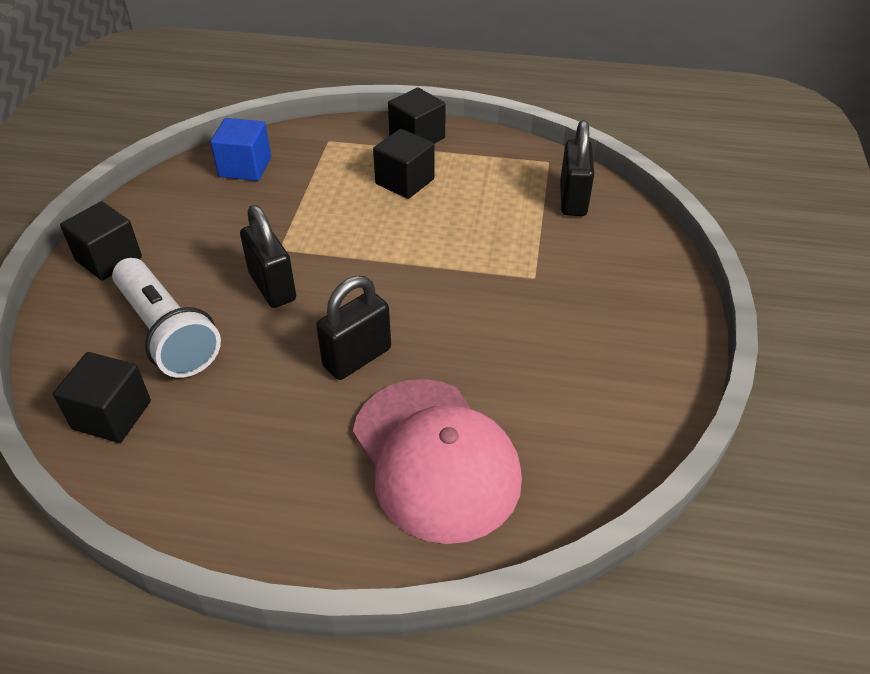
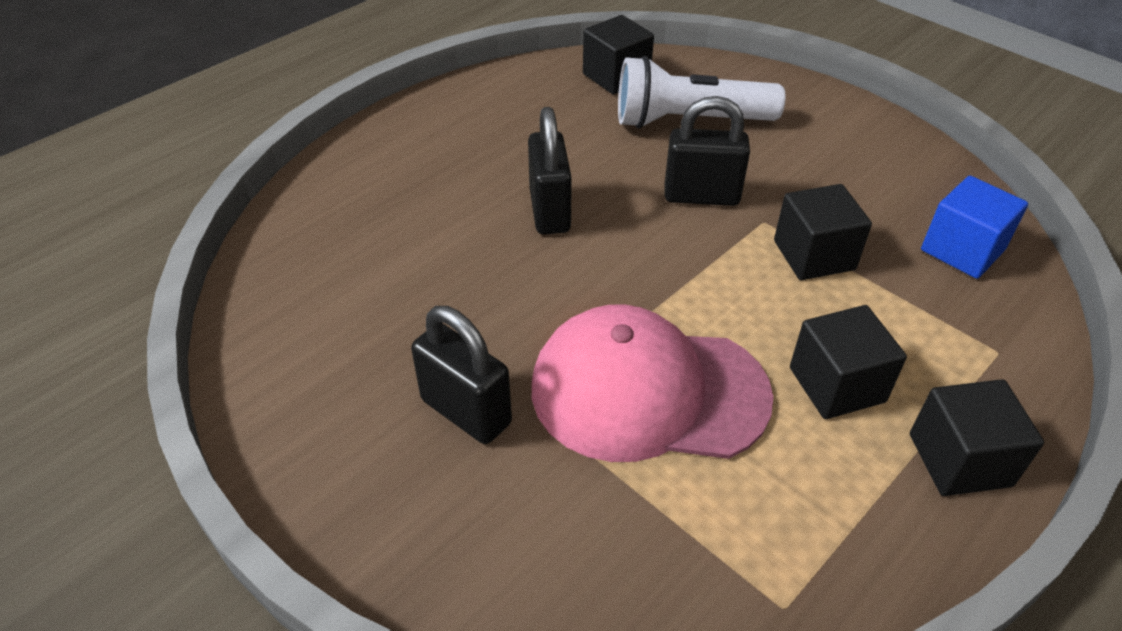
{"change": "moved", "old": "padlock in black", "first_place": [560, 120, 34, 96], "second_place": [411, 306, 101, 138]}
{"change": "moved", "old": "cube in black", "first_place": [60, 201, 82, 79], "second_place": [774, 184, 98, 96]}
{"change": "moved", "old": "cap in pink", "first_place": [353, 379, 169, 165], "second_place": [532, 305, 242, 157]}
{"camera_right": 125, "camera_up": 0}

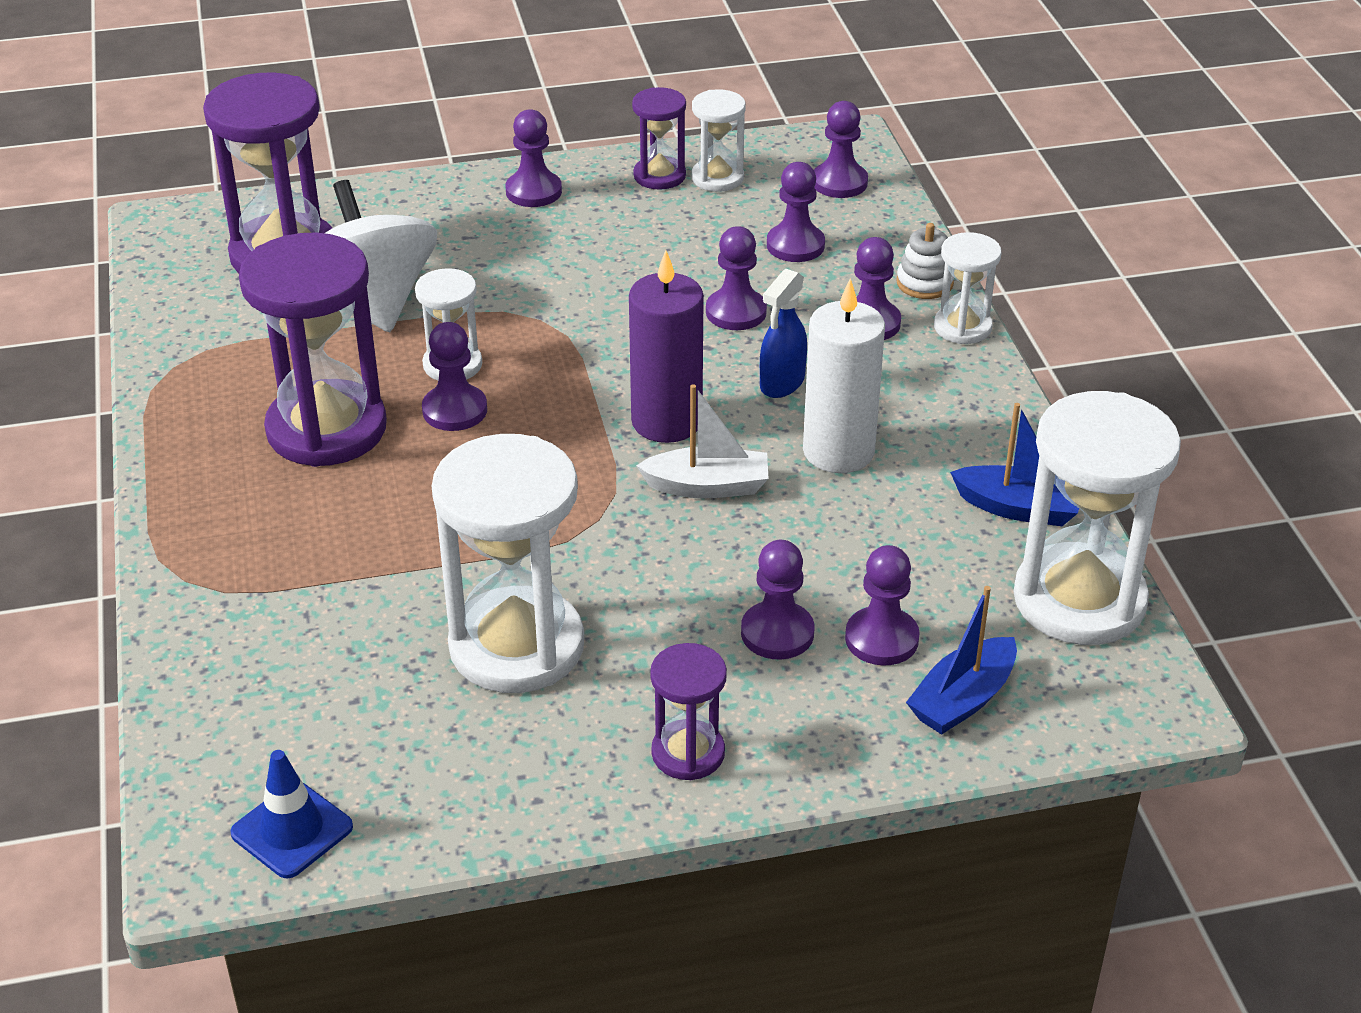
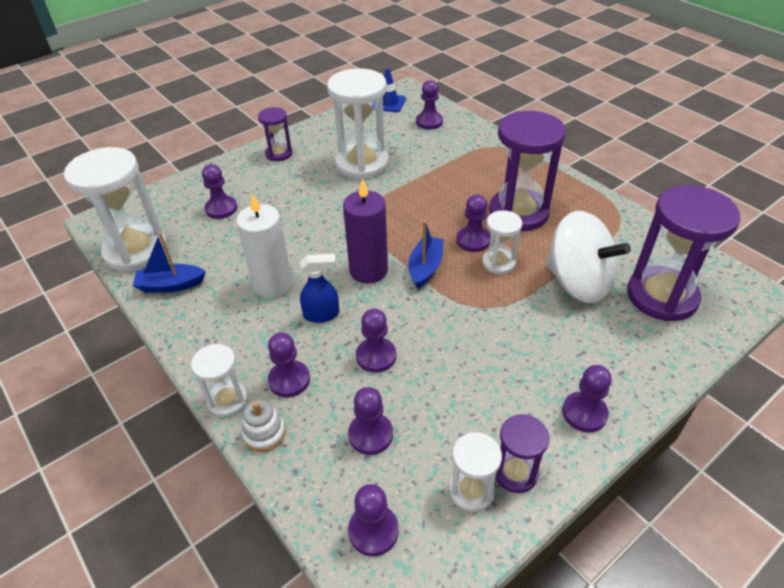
{"change": "turned", "old": "spray bottle in blue", "first_place": [760, 269, 47, 129], "second_place": [300, 254, 39, 69], "degrees": 75}
{"change": "removed", "old": "boat in white", "first_place": [636, 384, 132, 114]}
{"change": "moved", "old": "pawn in purple", "first_place": [741, 540, 73, 119], "second_place": [416, 80, 27, 50]}
{"change": "moved", "old": "boat in blue", "first_place": [906, 586, 111, 149], "second_place": [408, 220, 36, 69]}
{"camera_right": 155, "camera_up": 5}

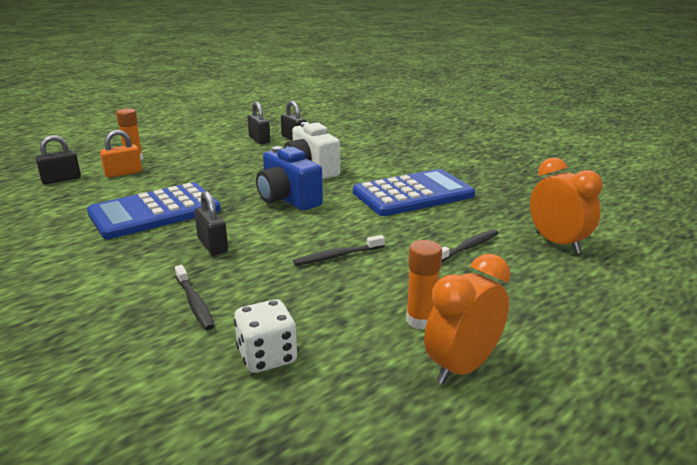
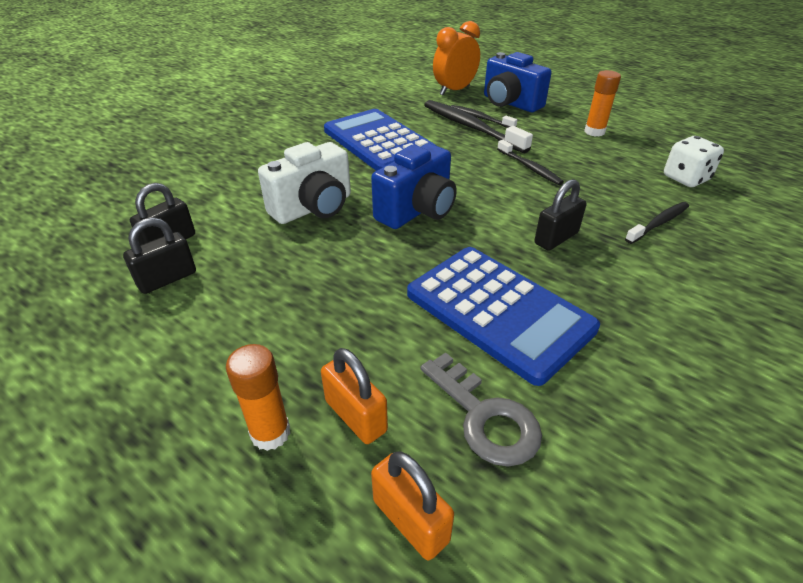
{"change": "recoloured", "old": "padlock in black", "new": "padlock in orange", "first_place": [35, 135, 46, 49], "second_place": [371, 452, 83, 109]}
{"change": "removed", "old": "clock in orange", "first_place": [424, 254, 87, 130]}
{"change": "added", "new": "camera in blue", "second_place": [484, 52, 68, 60]}
{"change": "added", "new": "toothbrush in black", "second_place": [424, 100, 109, 53]}
{"change": "added", "new": "key in grey", "second_place": [421, 352, 121, 115]}
{"camera_right": -100, "camera_up": 15}

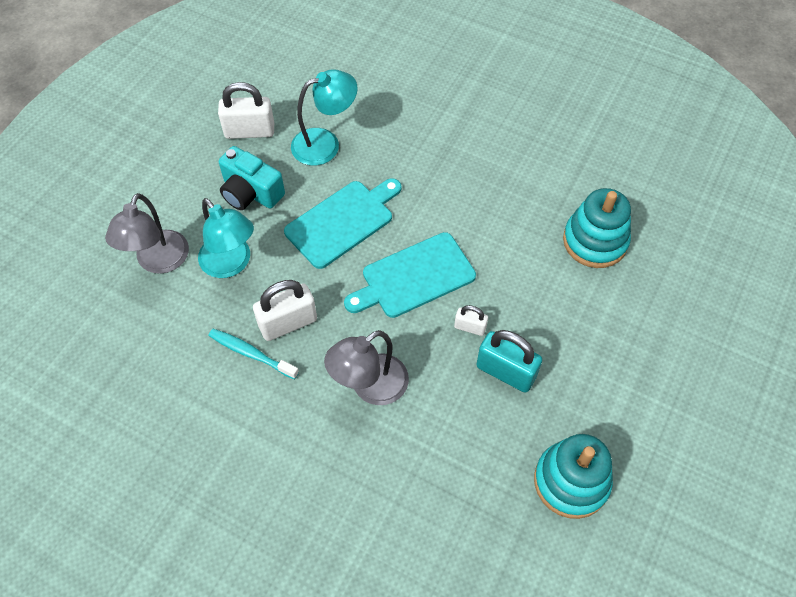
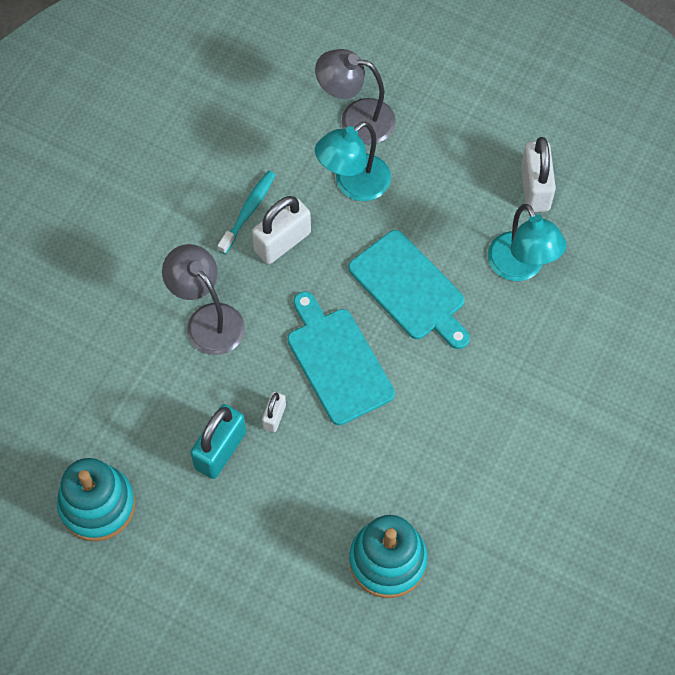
{"change": "removed", "old": "camera in turquoise", "first_place": [219, 146, 66, 64]}
{"change": "turned", "old": "padlock in white", "first_place": [253, 280, 64, 61], "second_place": [252, 196, 59, 68], "degrees": 75}
{"camera_right": 90, "camera_up": 5}

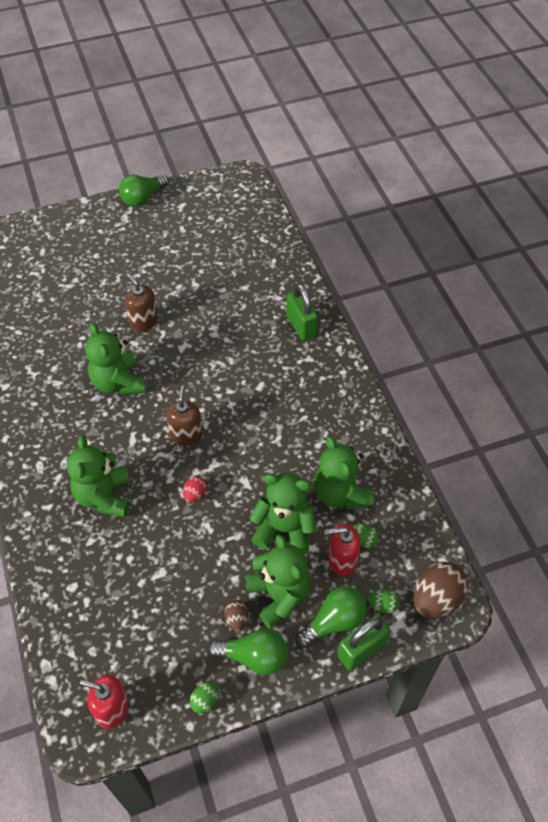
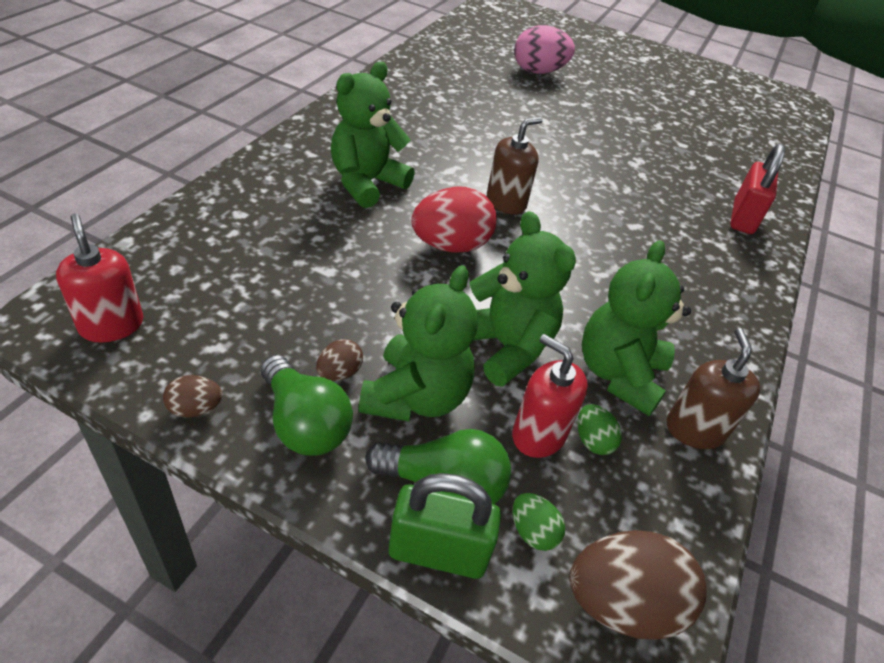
{"change": "removed", "old": "light bulb in green", "first_place": [119, 174, 49, 33]}
{"change": "moved", "old": "soap dispenser in brown", "first_place": [125, 274, 33, 57], "second_place": [667, 328, 93, 121]}
{"change": "recoloured", "old": "padlock in green", "new": "padlock in red", "first_place": [286, 283, 32, 58], "second_place": [730, 144, 56, 90]}
{"change": "removed", "old": "teddy bear in green", "first_place": [85, 323, 61, 73]}
{"change": "resized", "old": "egg in red", "first_place": [183, 476, 23, 26], "second_place": [411, 187, 85, 66], "factor": 2.04}
{"change": "recoloured", "old": "egg in green", "new": "egg in brown", "first_place": [190, 681, 28, 33], "second_place": [163, 375, 59, 43]}
{"change": "added", "new": "egg in pink", "second_place": [514, 25, 61, 49]}
{"camera_right": 40, "camera_up": -10}

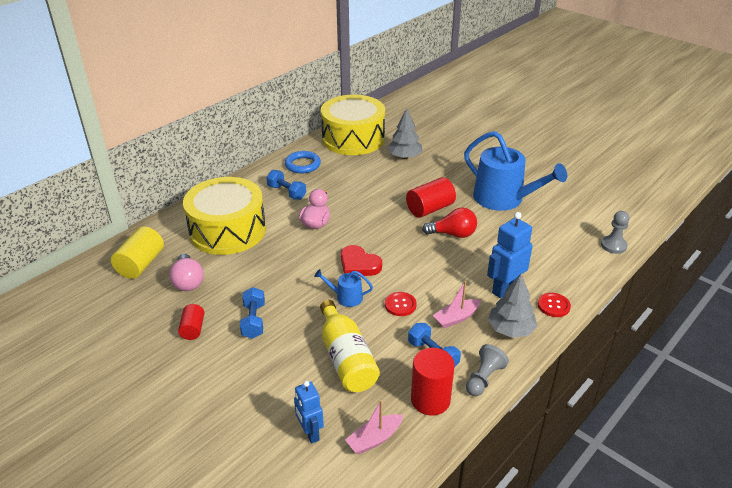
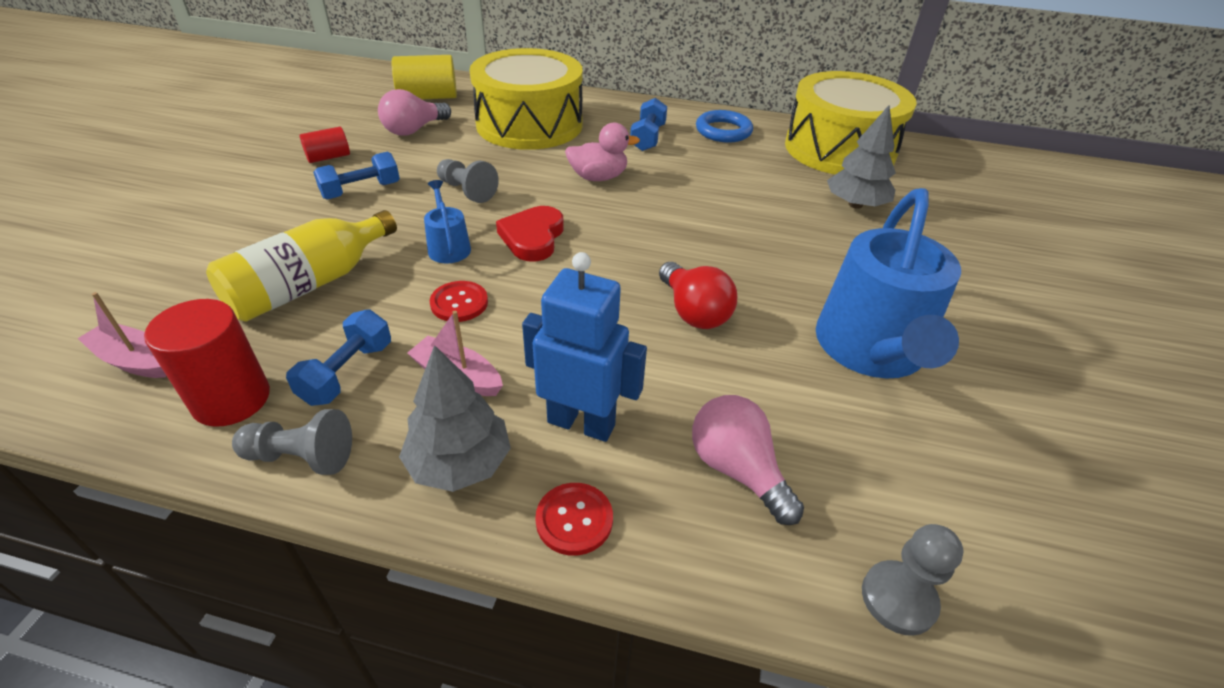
{"change": "removed", "old": "cylinder in red", "first_place": [406, 177, 50, 41]}
{"change": "removed", "old": "robot in blue", "first_place": [294, 381, 30, 63]}
{"change": "added", "new": "pawn in grey", "second_place": [437, 159, 62, 44]}
{"change": "added", "new": "light bulb in pink", "second_place": [692, 395, 112, 130]}
{"camera_right": 60, "camera_up": 5}

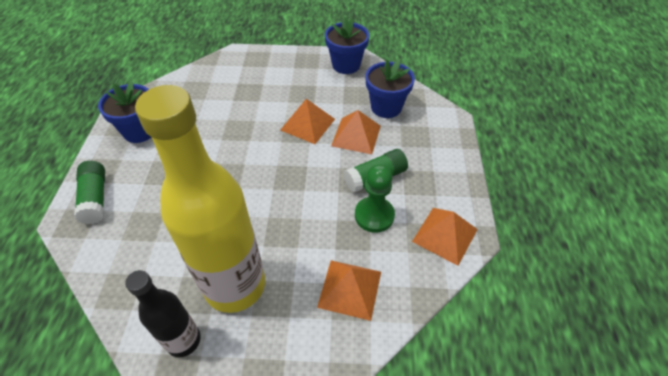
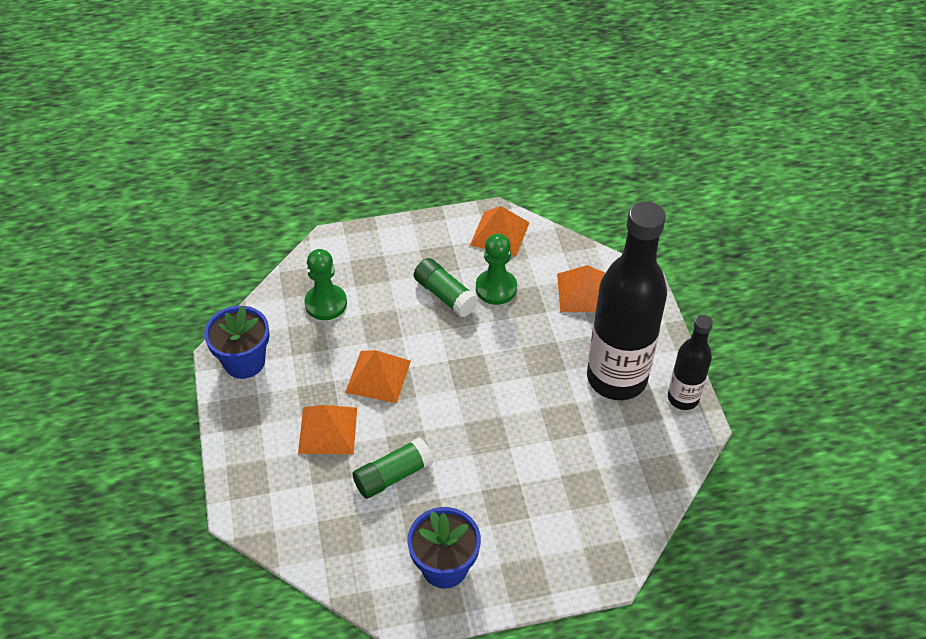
{"change": "replaced", "old": "flower pot in blue", "new": "pawn in green", "first_place": [366, 59, 49, 59], "second_place": [304, 249, 43, 71]}
{"change": "recoloured", "old": "bottle in yellow", "new": "bottle in black", "first_place": [135, 85, 130, 228], "second_place": [587, 201, 80, 199]}
{"change": "moved", "old": "pyramid in orange", "first_place": [331, 110, 50, 44], "second_place": [298, 405, 59, 49]}
{"change": "moved", "old": "glue stick in green", "first_place": [74, 161, 31, 63], "second_place": [353, 437, 80, 62]}
{"camera_right": -105, "camera_up": 0}

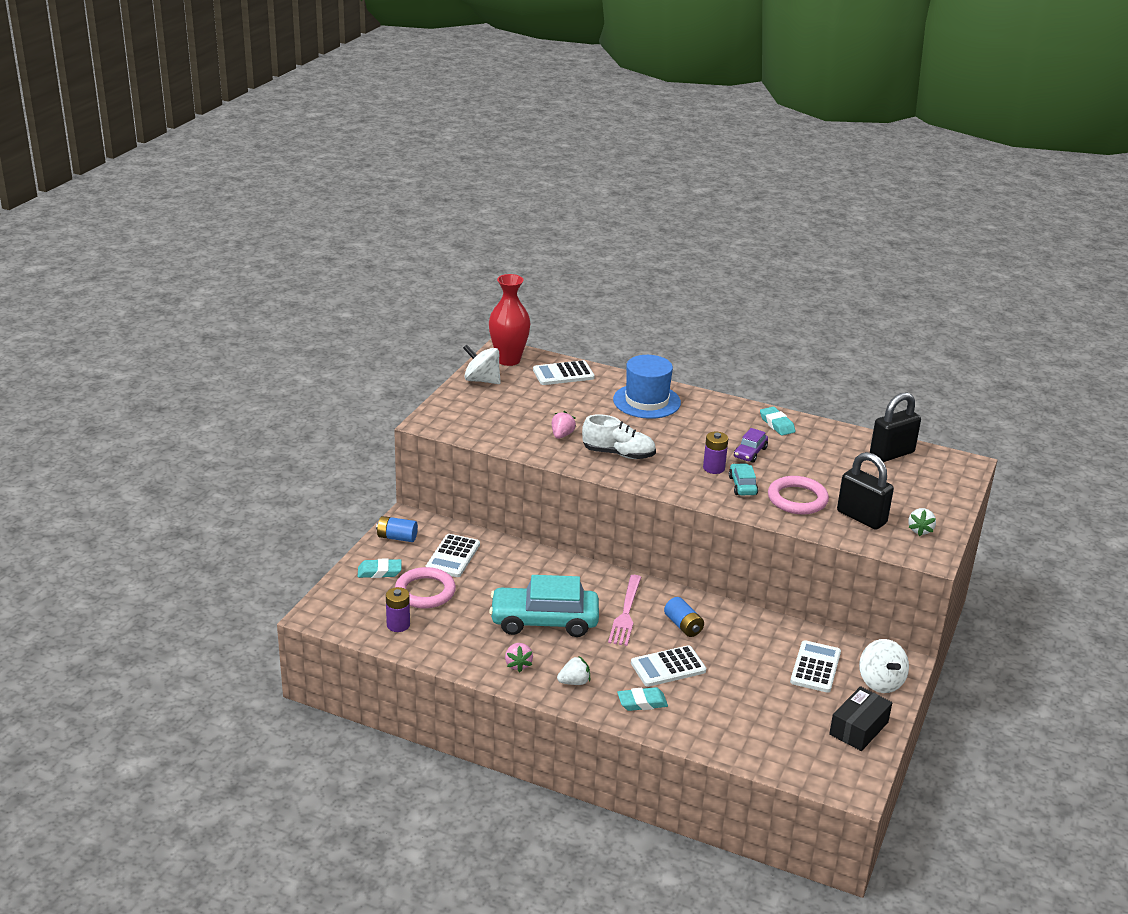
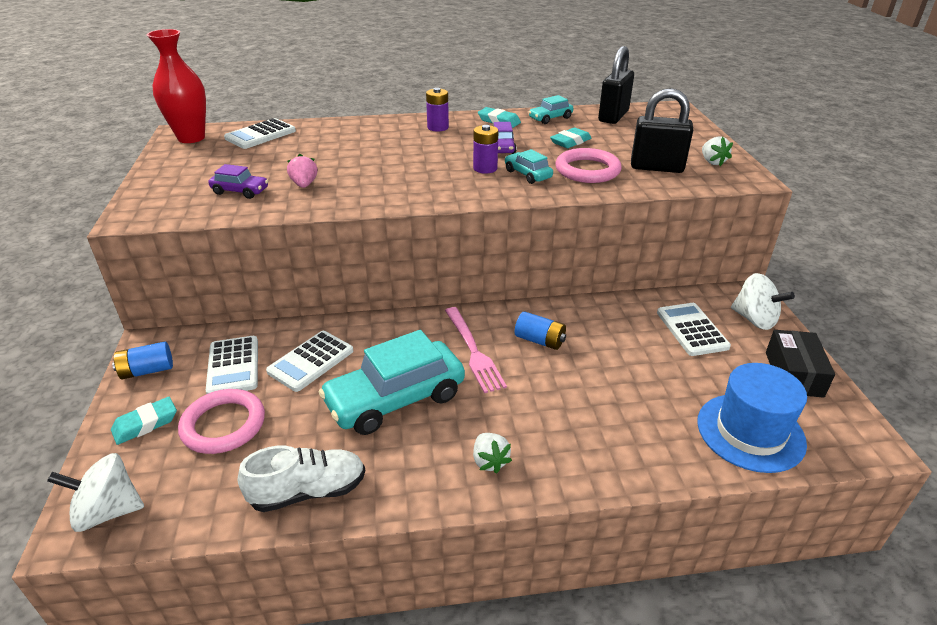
{"change": "moved", "old": "spinning top in white", "first_place": [463, 344, 38, 40], "second_place": [47, 453, 97, 79]}
{"change": "moved", "old": "hat in blue", "first_place": [613, 355, 68, 64], "second_place": [697, 363, 110, 110]}
{"change": "moved", "old": "shoe in white", "first_place": [582, 414, 74, 45], "second_place": [238, 446, 127, 66]}
{"change": "moved", "old": "battery in purple", "first_place": [386, 587, 24, 45], "second_place": [426, 88, 23, 44]}
{"change": "removed", "old": "strawberry in pink", "first_place": [505, 643, 28, 29]}
{"change": "moved", "old": "calculator in white", "first_place": [631, 645, 75, 42], "second_place": [266, 331, 87, 61]}
{"change": "turned", "old": "strawberry in white", "first_place": [557, 656, 33, 29], "second_place": [473, 433, 39, 41], "degrees": 120}
{"change": "moved", "old": "eraser in turquoise", "first_place": [617, 687, 51, 24], "second_place": [550, 128, 42, 20]}
{"change": "added", "new": "car in turquoise", "second_place": [529, 95, 44, 29]}
{"change": "added", "new": "car in purple", "second_place": [208, 164, 60, 35]}
{"camera_right": -30, "camera_up": 5}

